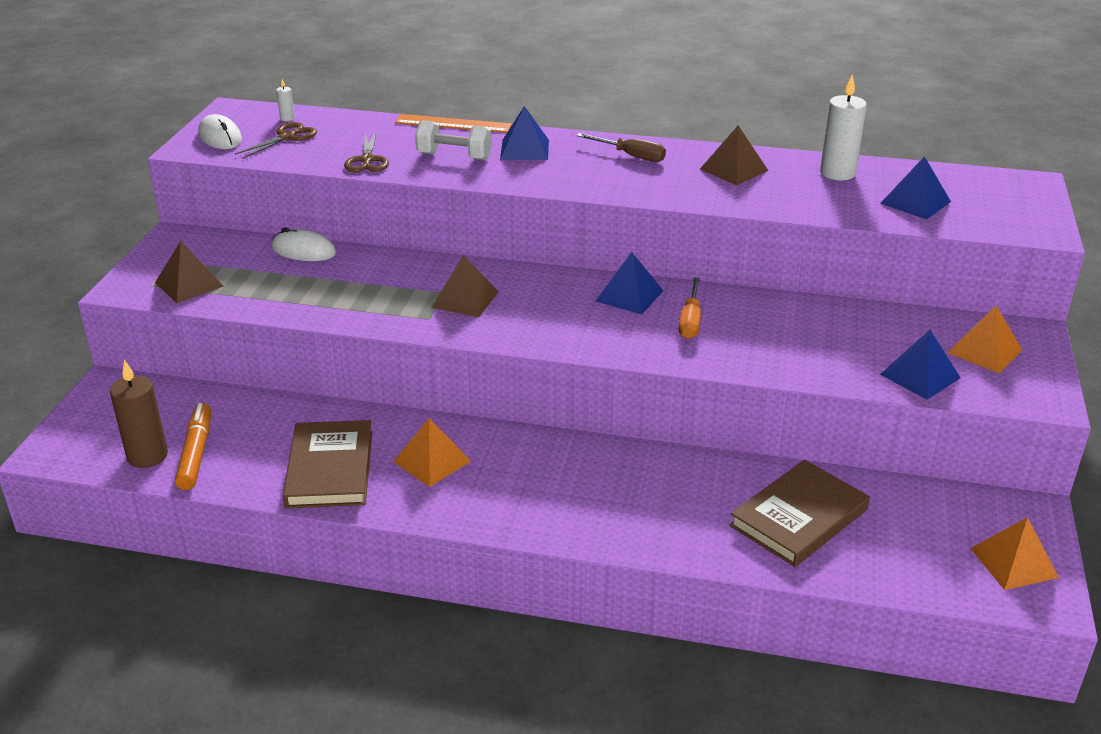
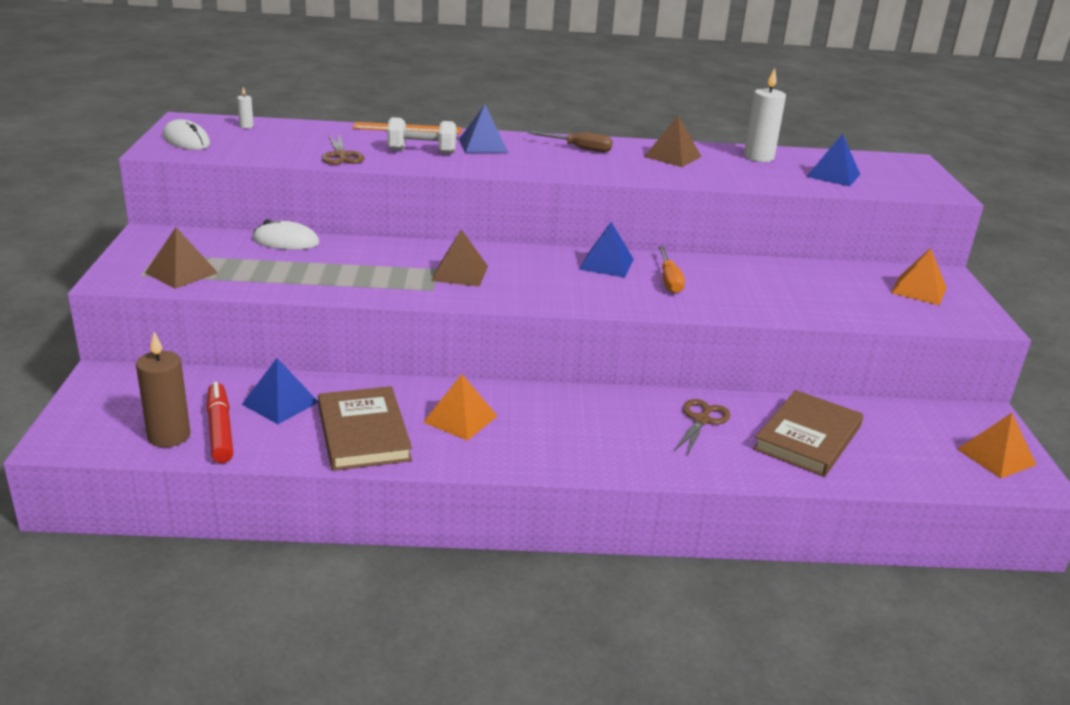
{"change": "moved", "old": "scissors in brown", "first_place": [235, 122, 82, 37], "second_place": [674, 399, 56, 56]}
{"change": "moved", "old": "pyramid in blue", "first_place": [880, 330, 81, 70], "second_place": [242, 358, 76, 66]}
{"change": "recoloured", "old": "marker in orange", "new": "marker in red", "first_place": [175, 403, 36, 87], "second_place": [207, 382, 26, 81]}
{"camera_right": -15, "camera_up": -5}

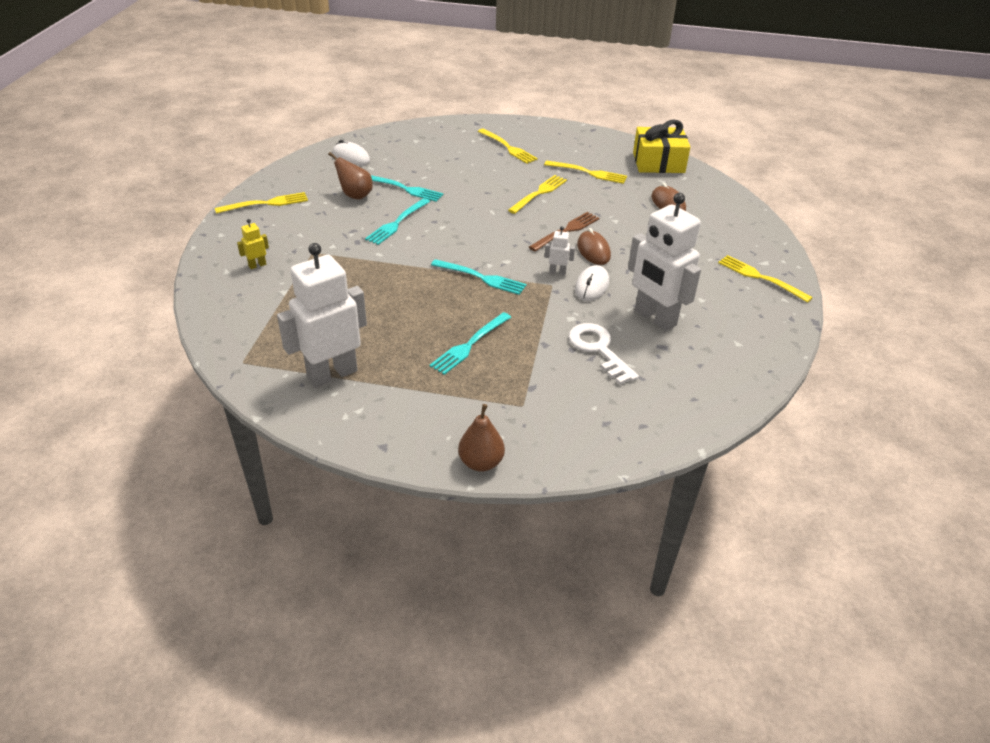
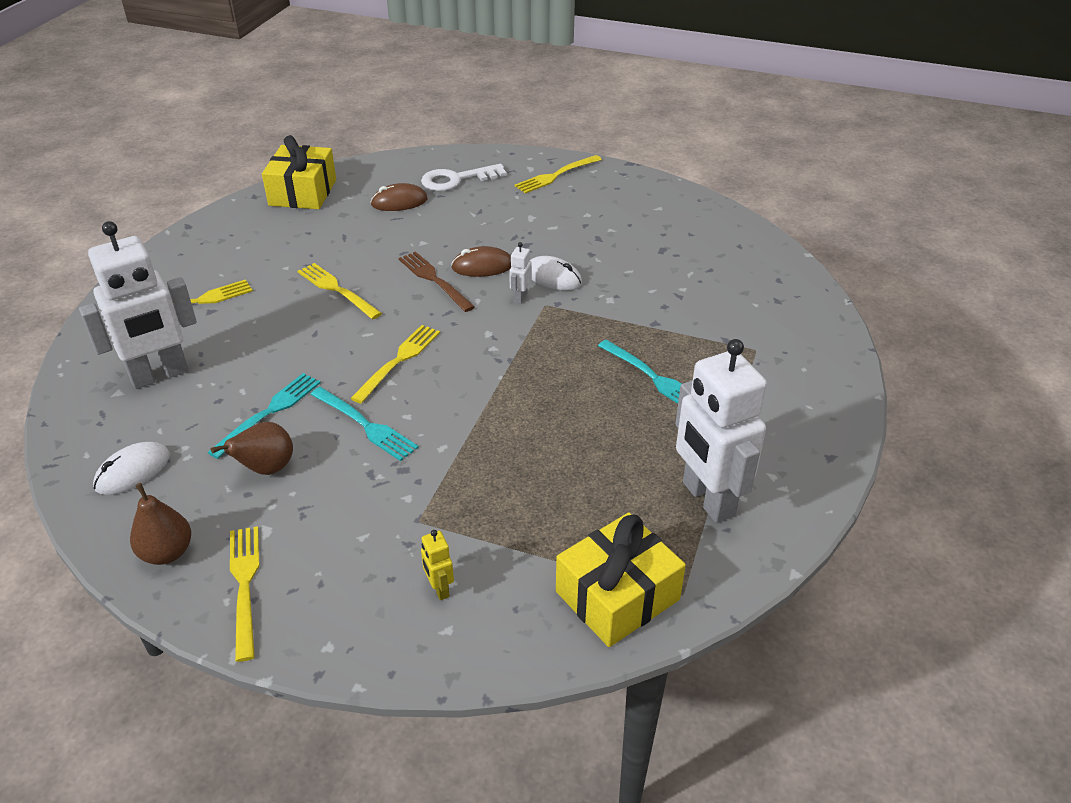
{"change": "moved", "old": "fork in yellow", "first_place": [544, 160, 83, 24], "second_place": [350, 325, 90, 79]}
{"change": "moved", "old": "robot in white", "first_place": [628, 193, 73, 138], "second_place": [79, 221, 118, 168]}
{"change": "removed", "old": "fork in turquoise", "first_place": [431, 259, 96, 36]}
{"change": "moved", "old": "key in white", "first_place": [569, 323, 70, 62], "second_place": [421, 164, 86, 27]}
{"change": "moved", "old": "pear in brown", "first_place": [458, 404, 47, 68], "second_place": [130, 483, 61, 82]}
{"change": "added", "new": "gift in yellow", "second_place": [556, 512, 130, 135]}
{"camera_right": -80, "camera_up": 0}

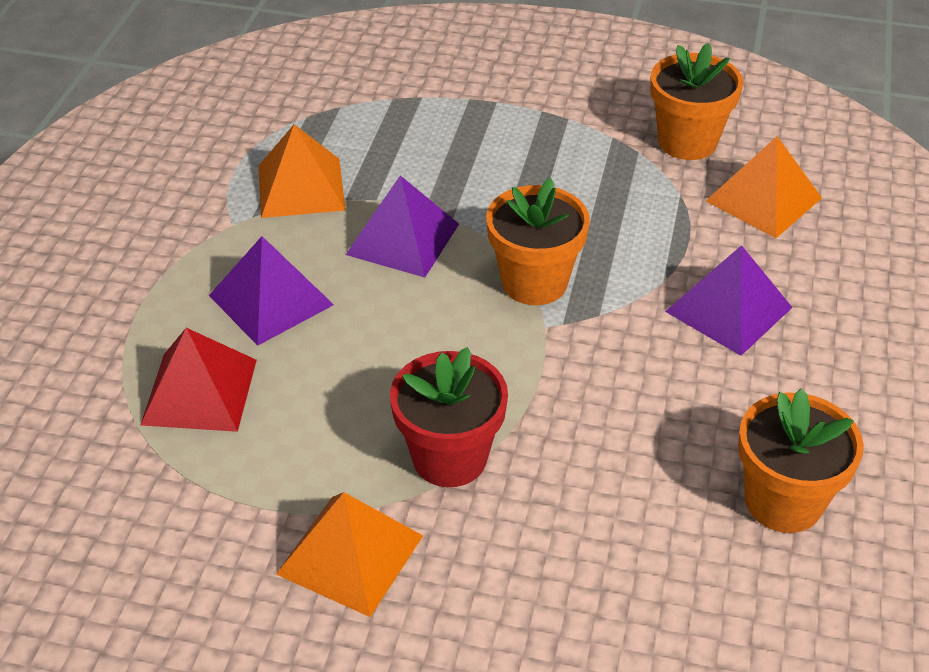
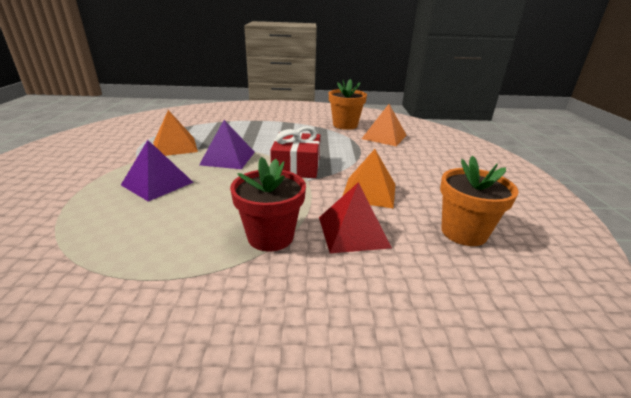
{"change": "replaced", "old": "flower pot in orange", "new": "gift in red", "first_place": [486, 178, 104, 127], "second_place": [270, 126, 50, 52]}
{"change": "removed", "old": "pyramid in purple", "first_place": [665, 245, 127, 111]}
{"change": "moved", "old": "pyramid in red", "first_place": [140, 328, 117, 104], "second_place": [319, 182, 73, 71]}
{"change": "moved", "old": "pyramid in orange", "first_place": [276, 492, 147, 125], "second_place": [343, 149, 52, 60]}
{"camera_right": -15, "camera_up": -15}

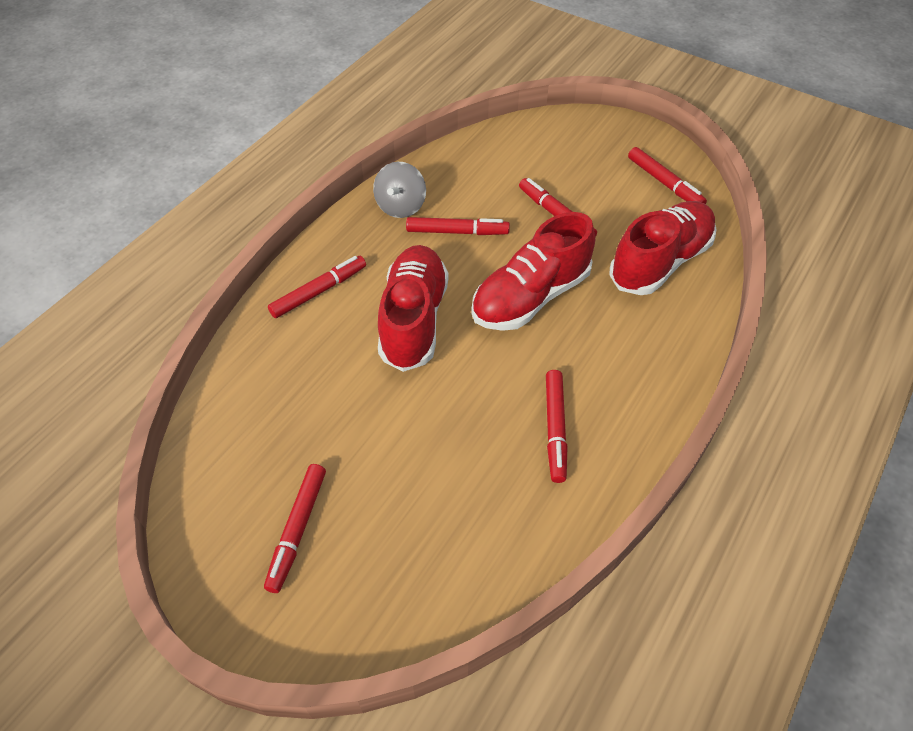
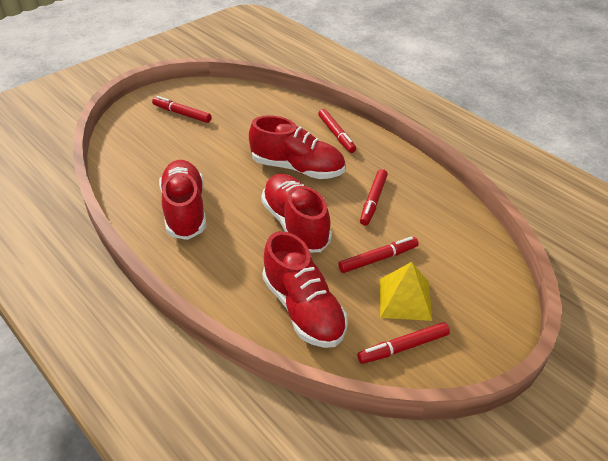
{"change": "removed", "old": "spinning top in grey", "first_place": [373, 162, 53, 56]}
{"change": "replaced", "old": "marker in red", "new": "shoe in red", "first_place": [546, 370, 21, 113], "second_place": [159, 160, 47, 80]}
{"change": "added", "new": "pyramid in yellow", "second_place": [380, 262, 52, 59]}
{"camera_right": 105, "camera_up": -10}

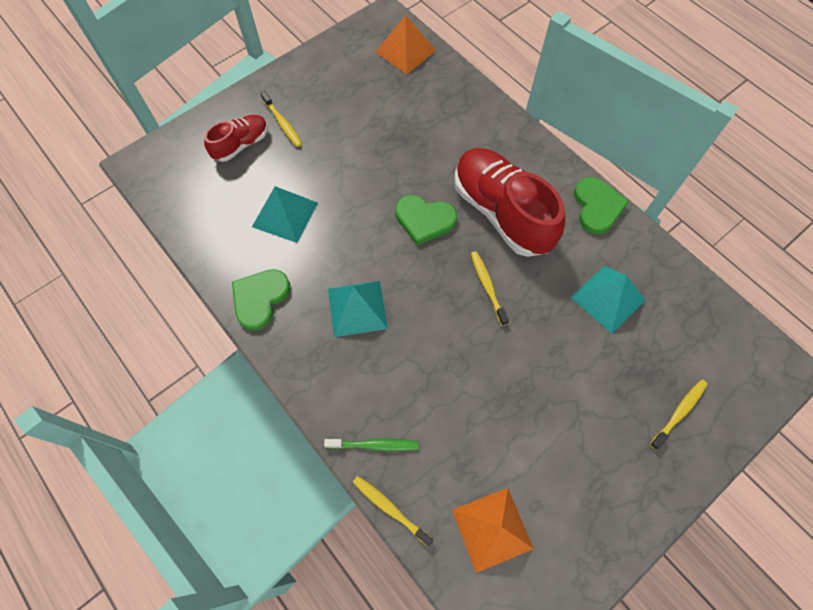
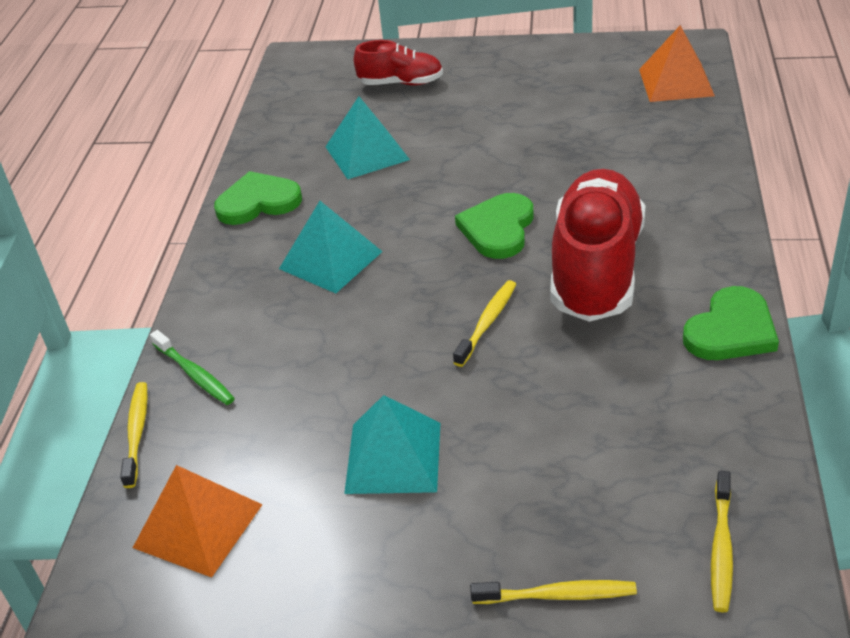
{"change": "moved", "old": "toothbrush in yellow", "first_place": [261, 91, 41, 56], "second_place": [711, 471, 22, 141]}
{"change": "turned", "old": "heart in green", "first_place": [395, 195, 62, 50], "second_place": [455, 193, 79, 66], "degrees": 45}
{"change": "moved", "old": "pyramid in turquoise", "first_place": [571, 265, 74, 68], "second_place": [344, 395, 96, 99]}
{"camera_right": 50, "camera_up": -25}

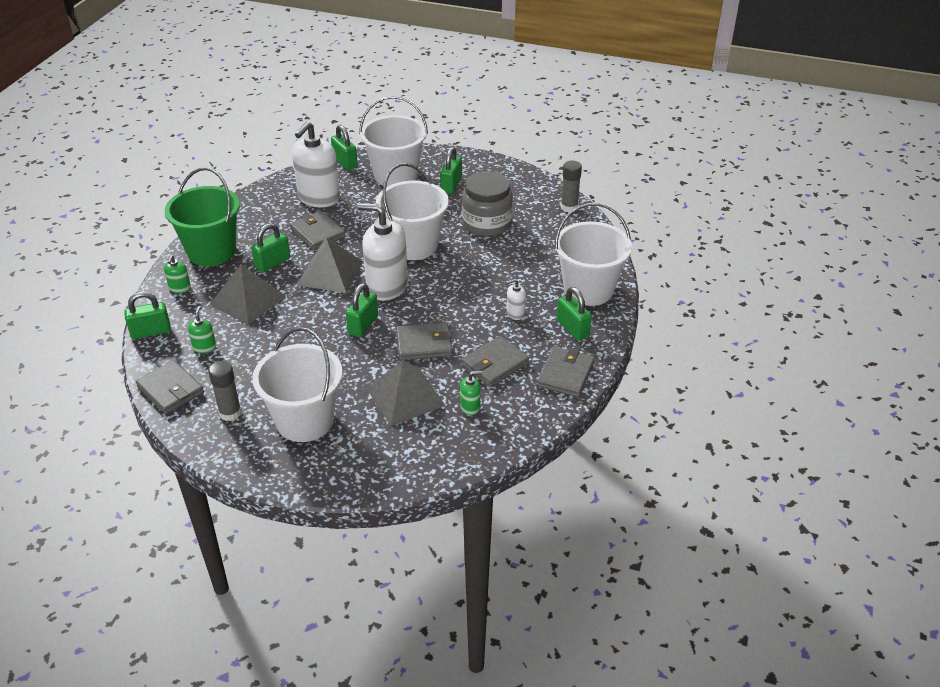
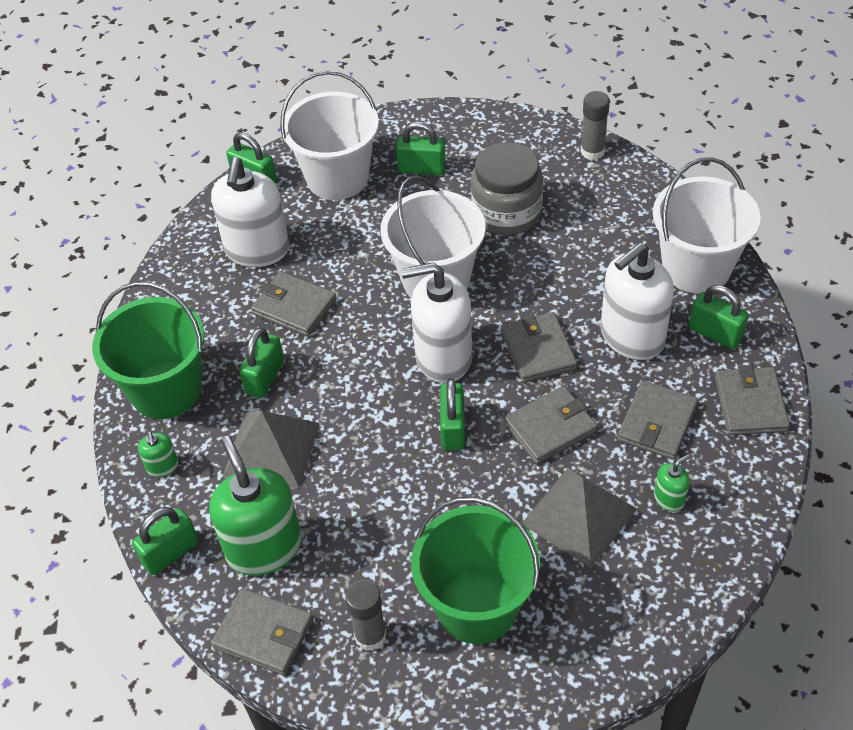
{"change": "turned", "old": "padlock in green", "first_place": [440, 147, 22, 47], "second_place": [396, 122, 50, 53], "degrees": -75}
{"change": "removed", "old": "pyramid in grey", "first_place": [297, 238, 66, 55]}
{"change": "resized", "old": "soap dispenser in white", "first_place": [506, 279, 20, 41], "second_place": [600, 243, 74, 117], "factor": 2.27}
{"change": "resized", "old": "soap dispenser in green", "first_place": [188, 306, 28, 47], "second_place": [209, 436, 93, 140], "factor": 2.27}
{"change": "recoloured", "old": "bucket in white", "new": "bucket in green", "first_place": [252, 327, 91, 115], "second_place": [411, 497, 129, 147]}
{"change": "added", "new": "wallet in grey", "second_place": [501, 312, 76, 71]}
{"camera_right": -20, "camera_up": 10}

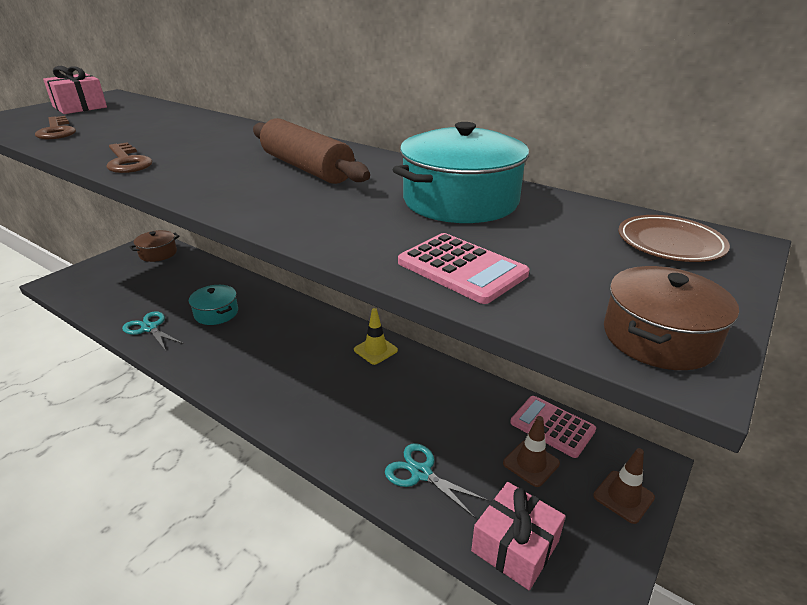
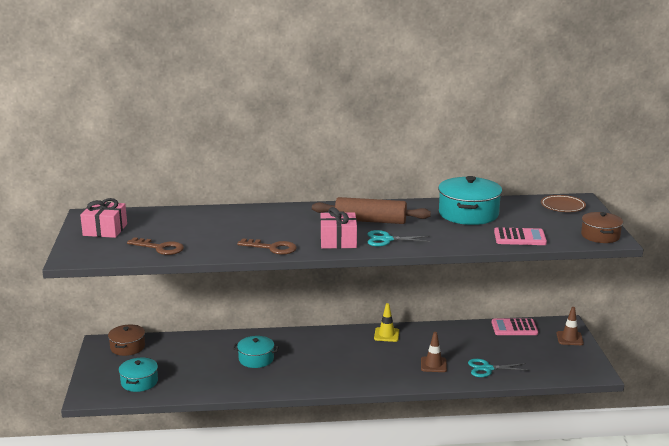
{"change": "moved", "old": "scissors in turquoise", "first_place": [122, 311, 62, 40], "second_place": [367, 230, 64, 16]}
{"change": "moved", "old": "traffic cone in brown", "first_place": [503, 416, 57, 71], "second_place": [421, 332, 26, 40]}
{"change": "moved", "old": "gift in pink", "first_place": [471, 482, 95, 108], "second_place": [320, 207, 37, 42]}
{"change": "added", "new": "pot in turquoise", "second_place": [119, 357, 39, 35]}
{"camera_right": -40, "camera_up": -10}

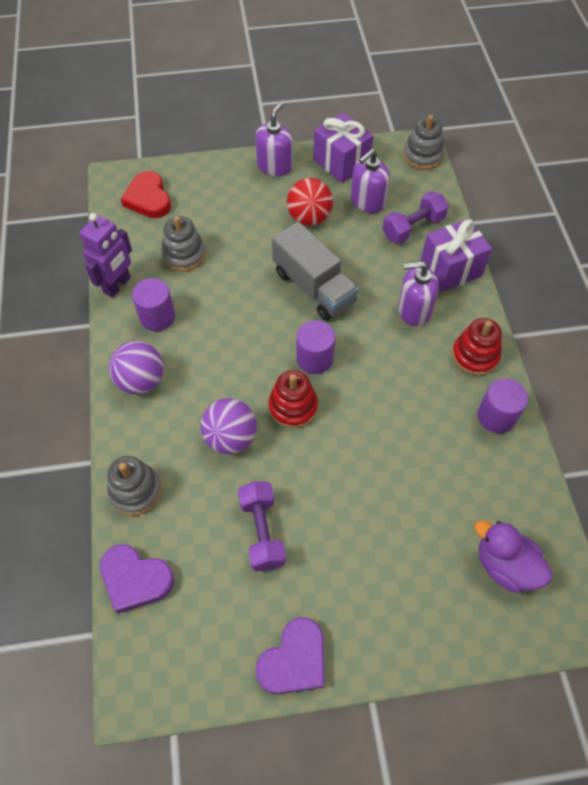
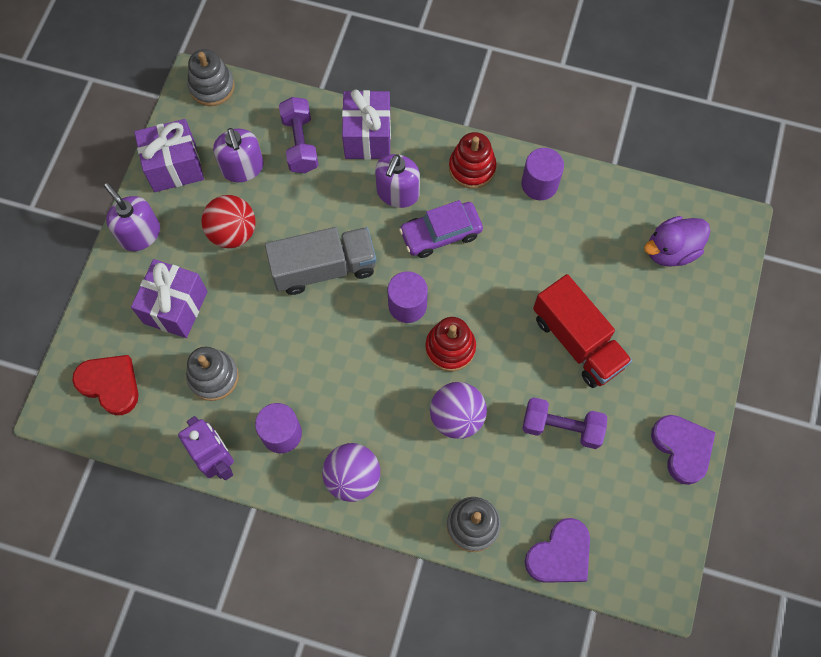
{"change": "turned", "old": "heart in red", "first_place": [121, 171, 50, 47], "second_place": [72, 355, 66, 60], "degrees": -150}
{"change": "added", "new": "car in purple", "second_place": [399, 200, 84, 58]}
{"change": "added", "new": "gift in purple", "second_place": [131, 259, 77, 79]}
{"change": "added", "new": "truck in red", "second_place": [533, 274, 99, 114]}
{"camera_right": -65, "camera_up": 10}

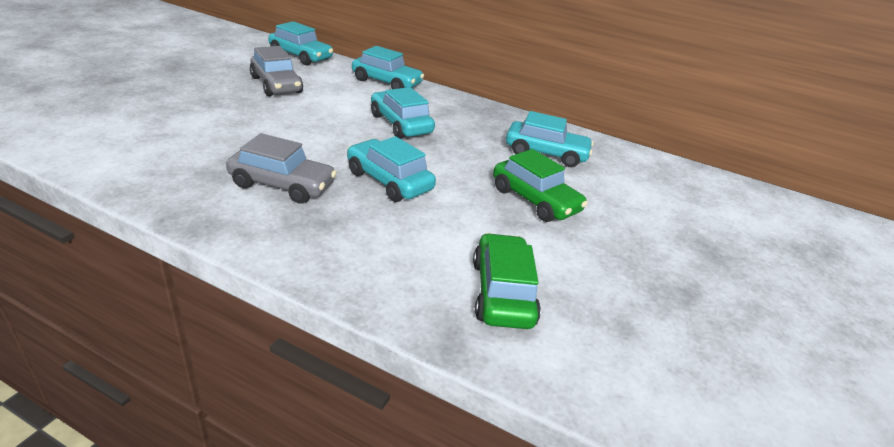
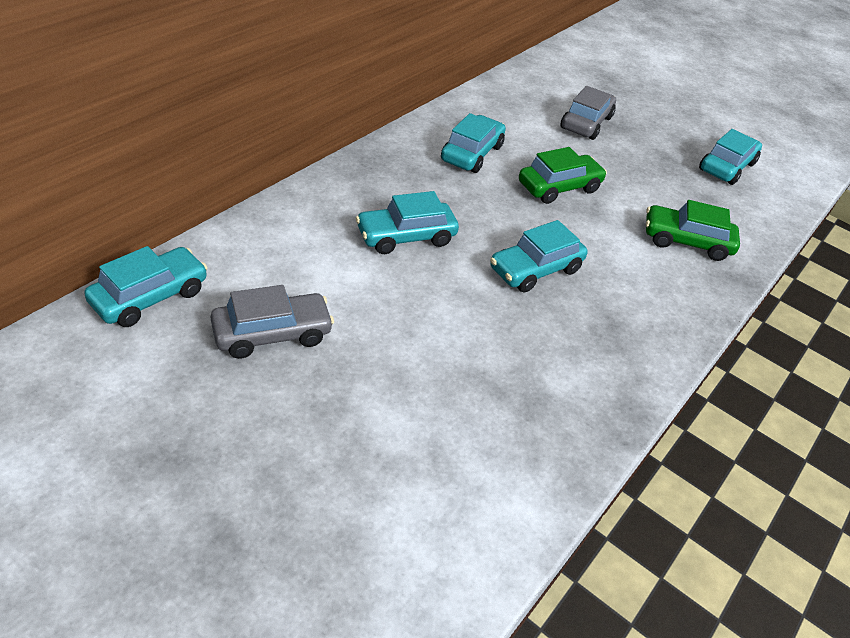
{"change": "moved", "old": "car in turquoise", "first_place": [352, 46, 72, 43], "second_place": [699, 129, 63, 56]}
{"change": "moved", "old": "car in grey", "first_place": [226, 133, 111, 71], "second_place": [561, 86, 55, 54]}
{"camera_right": -80, "camera_up": 10}

